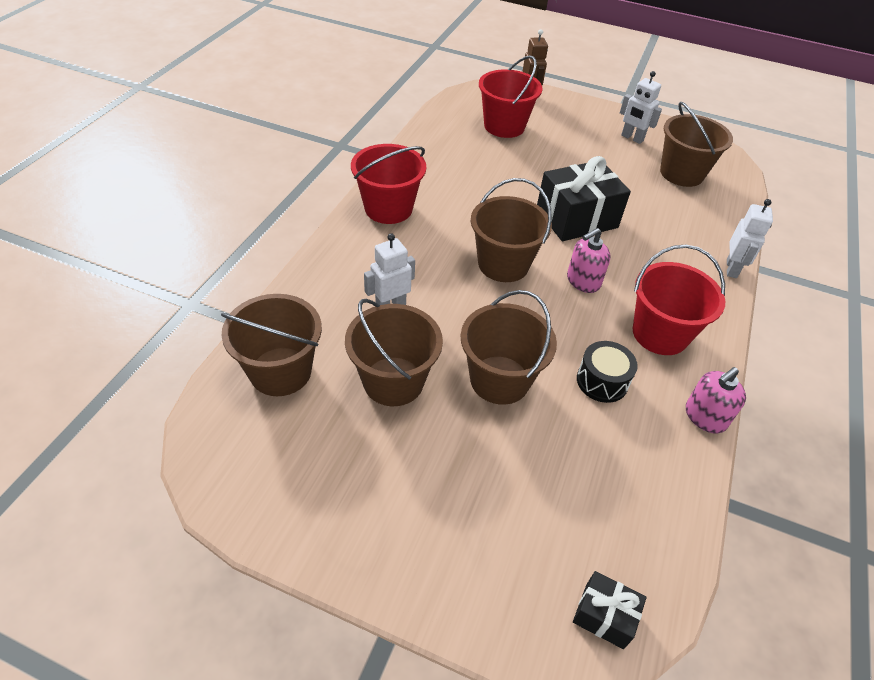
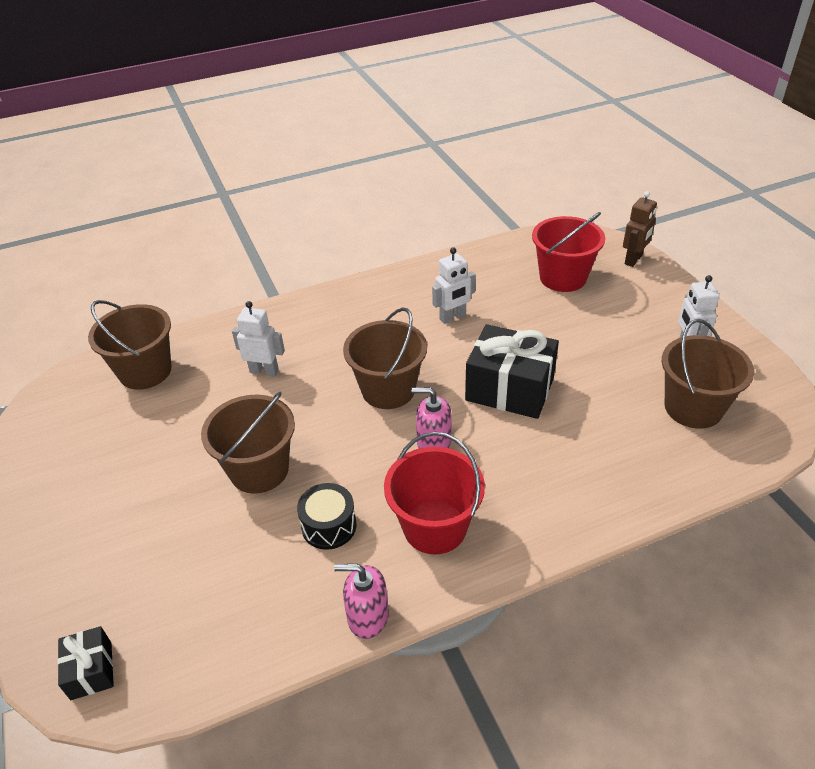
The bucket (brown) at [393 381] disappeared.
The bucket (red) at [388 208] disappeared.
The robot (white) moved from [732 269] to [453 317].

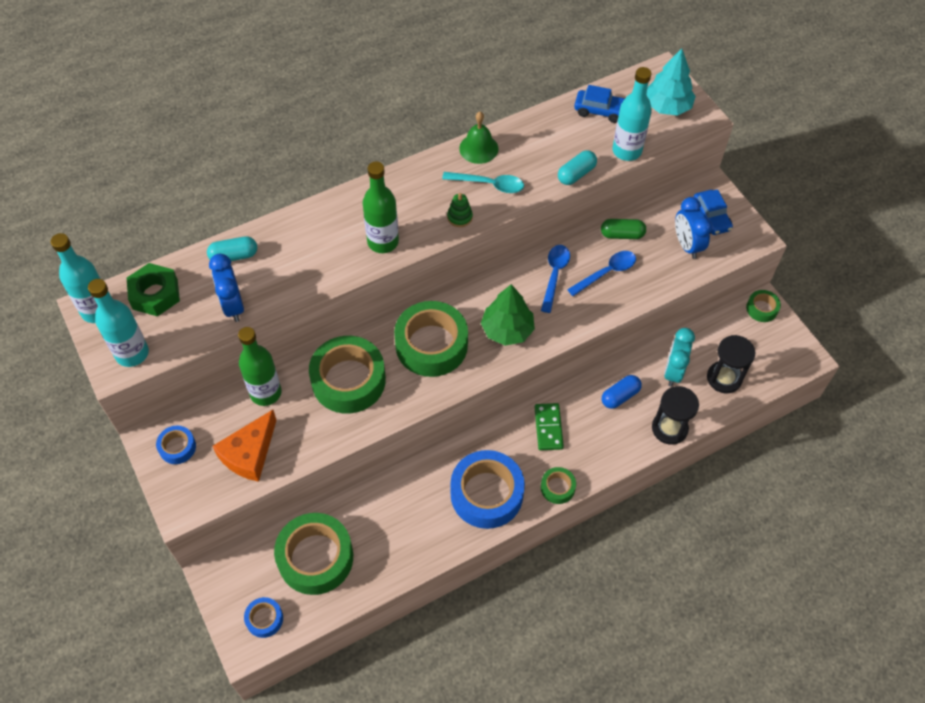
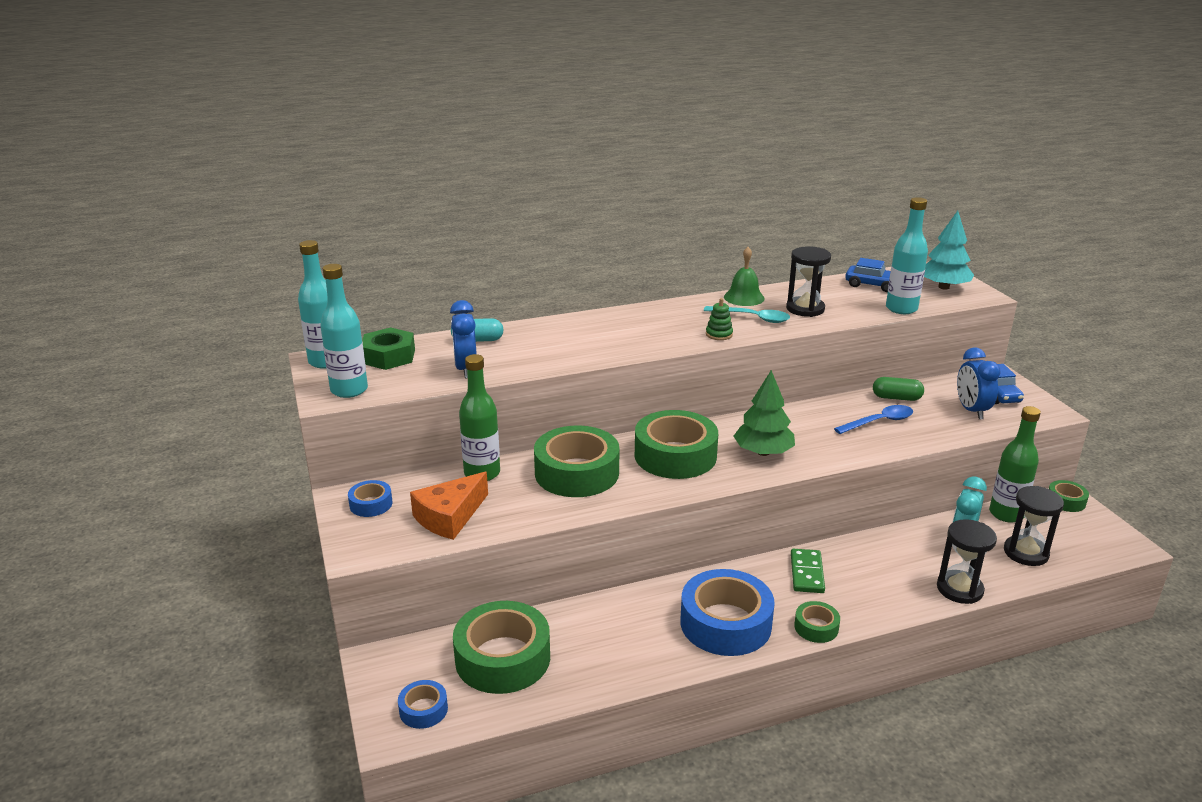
The spoon (blue) at [554 275] disappeared.
The capsule (turquoise) at [576 174] disappeared.
The capsule (blue) at [620 396] disappeared.
The hourglass (black) at [805 309] appeared.
The bottle (green) moved from [383 242] to [1006 514].

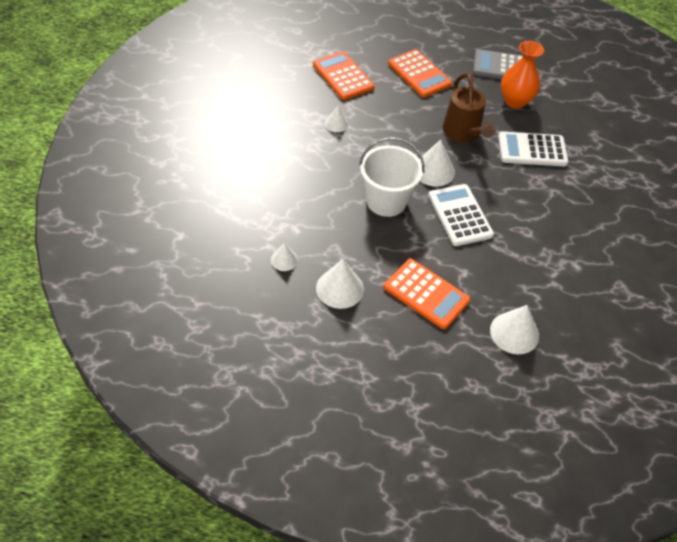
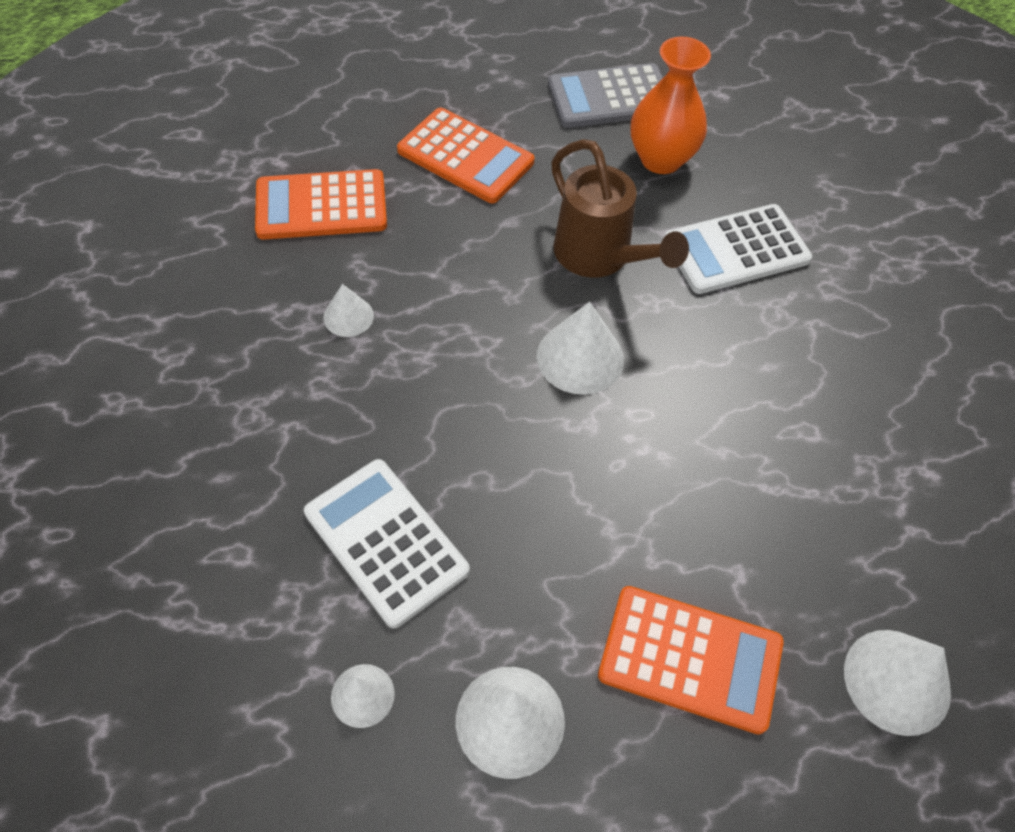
The bucket (white) at [386 201] disappeared.
The calculator (white) moved from [460 215] to [386 541].
The calculator (orange) at [343 76] turned 45 degrees counterclockwise.

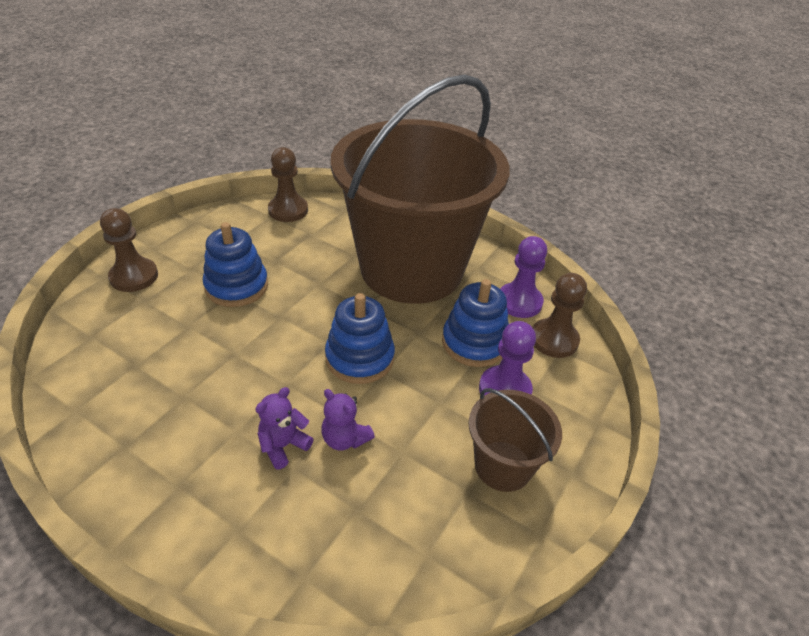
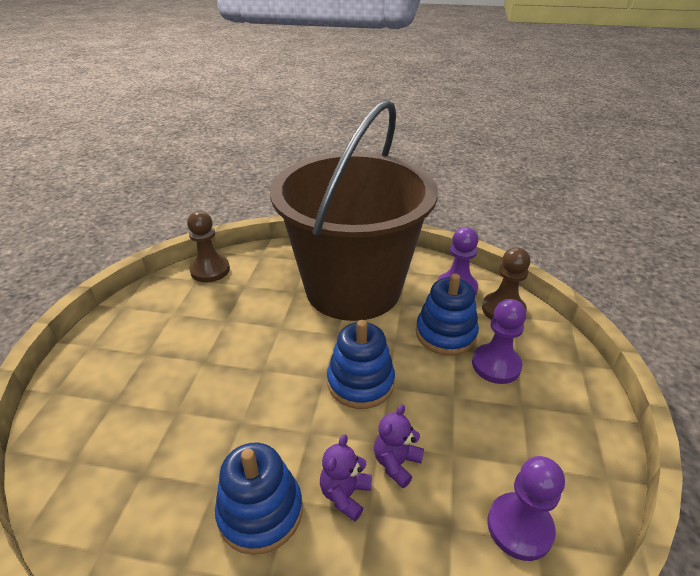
The pawn (brown) at [134 276] disappeared.
The bucket (brown) at [503 466] disappeared.
The pawn (purple) at [519 527] appeared.
The stacking toy (blue) moved from [236 286] to [260 511].
The teddy bear (purple) at [345 438] turned 105 degrees clockwise.

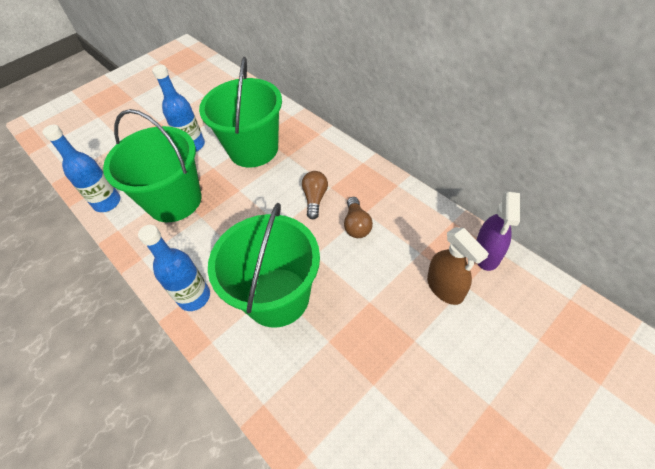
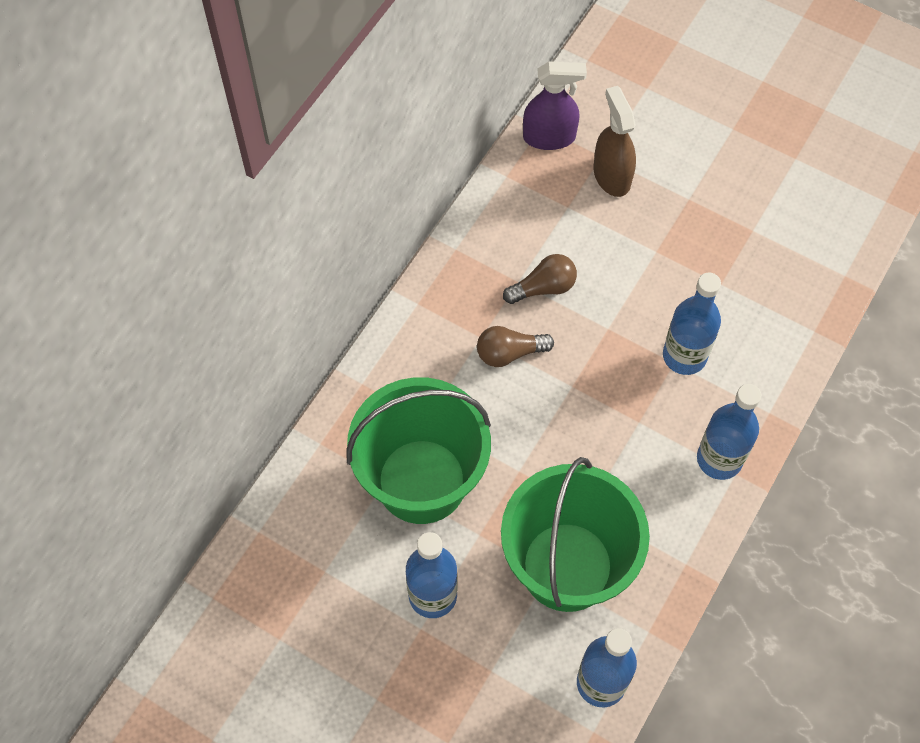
The bucket (green) at [277 297] was replaced by the bottle (blue) at [684 356].
The spray bottle (brown) at [445 288] turned 60 degrees counterclockwise.

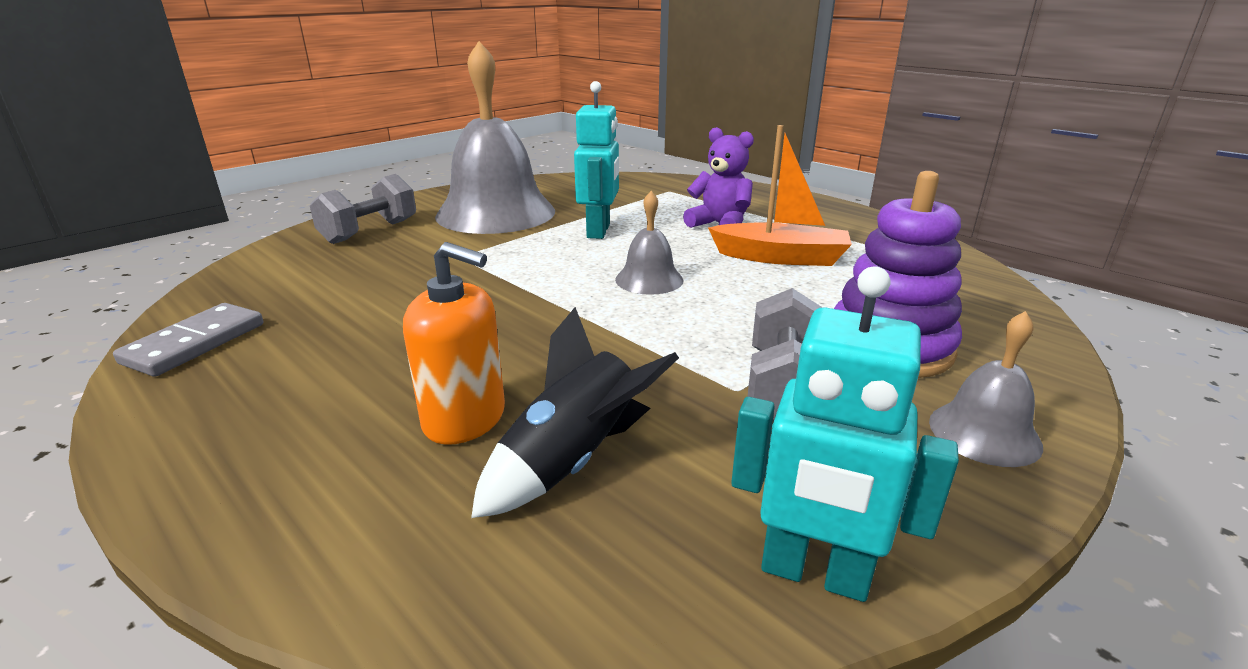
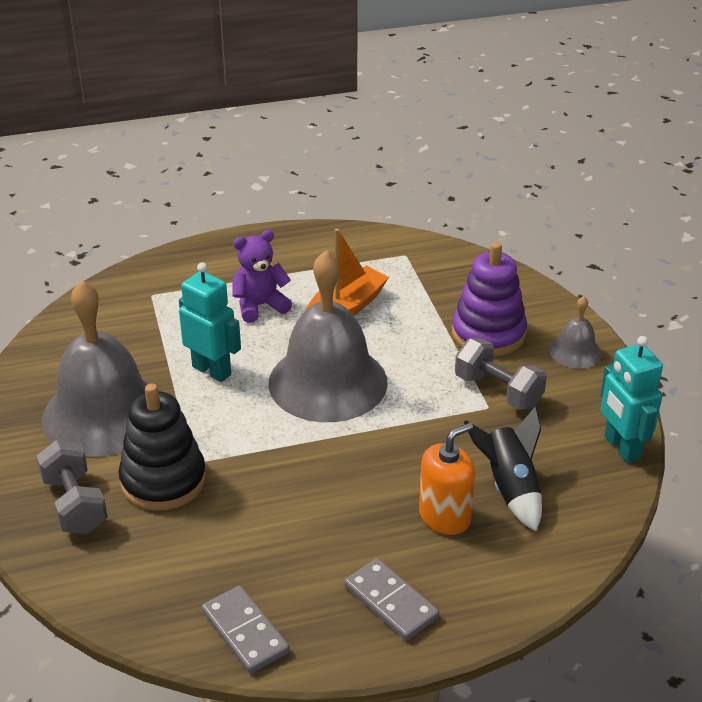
The stacking toy (black) at [163 480] appeared.
The domino (grey) at [390 602] appeared.
The robot (turquoise) at [814 574] turned 105 degrees clockwise.
The bell (grey) at [649 279] changed to 2.22 times the size.

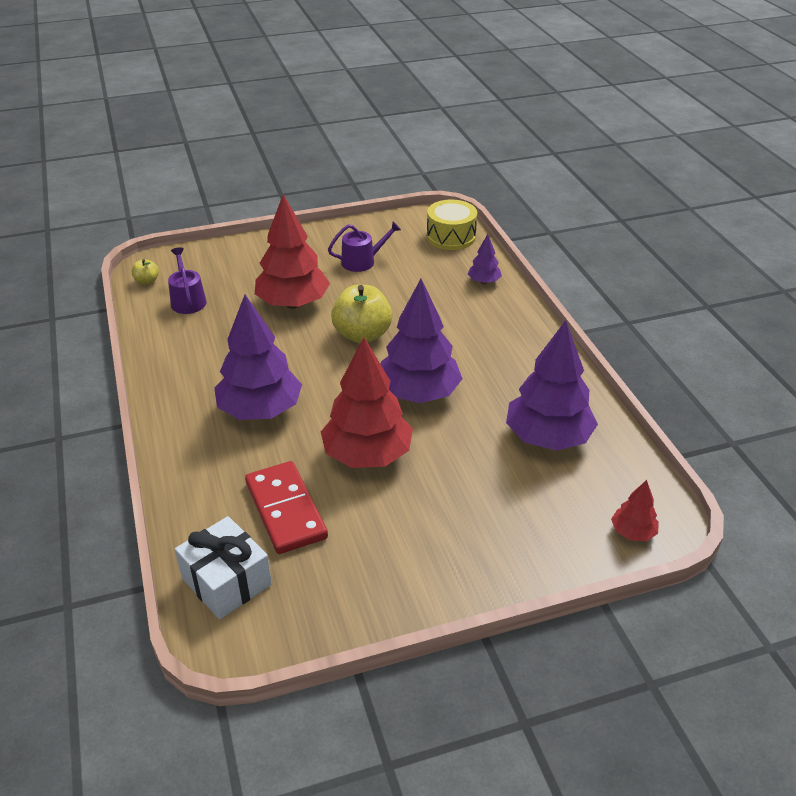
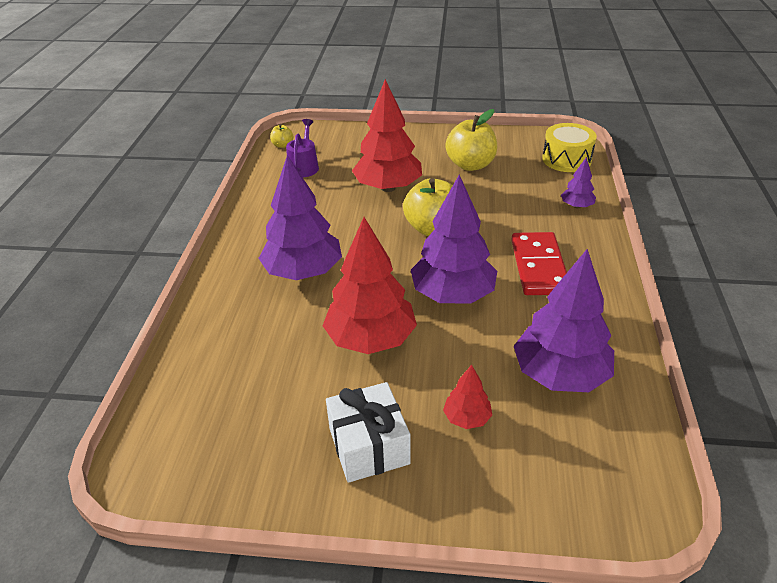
The gift (white) moved from [226 581] to [369 446].
The domino (red) moved from [286 510] to [539 267].
The tree (red) moved from [633 532] to [467 418].
The watering can (purple) at [362 261] was replaced by the apple (yellow) at [470 165].

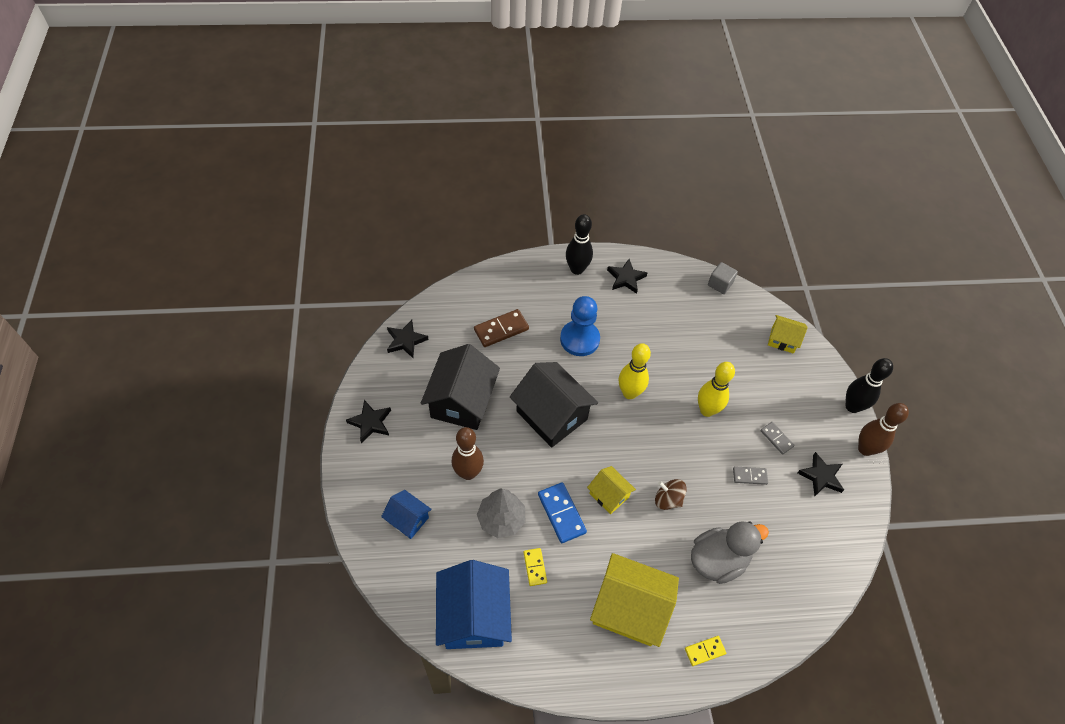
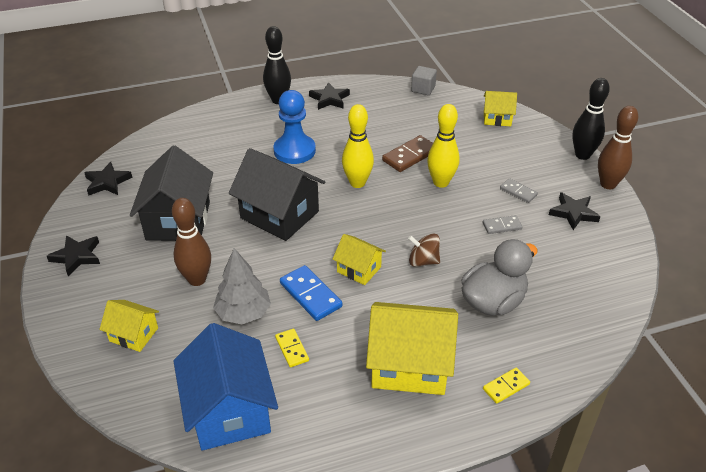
The domino (brown) moved from [501 329] to [410 156].
The house (blue) at [408 519] became the house (yellow) at [133 334].

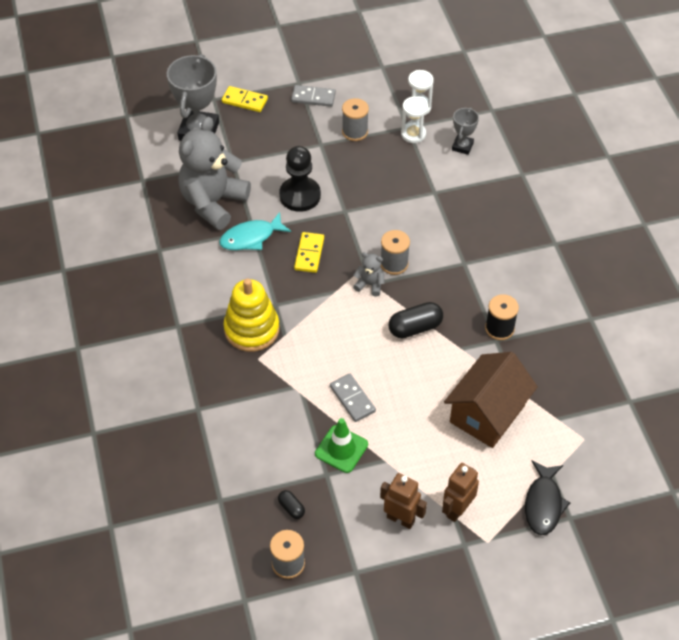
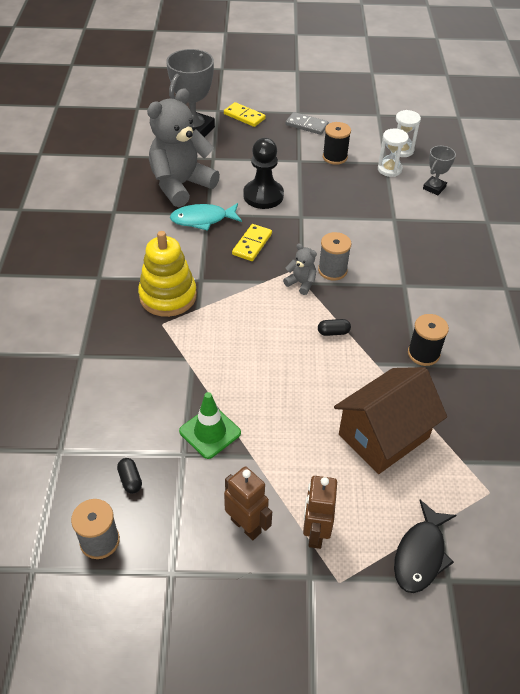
The domino (grey) at [352 399] disappeared.
The spool (grey) at [355 131] became the spool (black) at [335 157].
The robot (brown) at [457 510] turned 45 degrees counterclockwise.
The capsule (black) at [415 328] changed to 0.54 times the size.

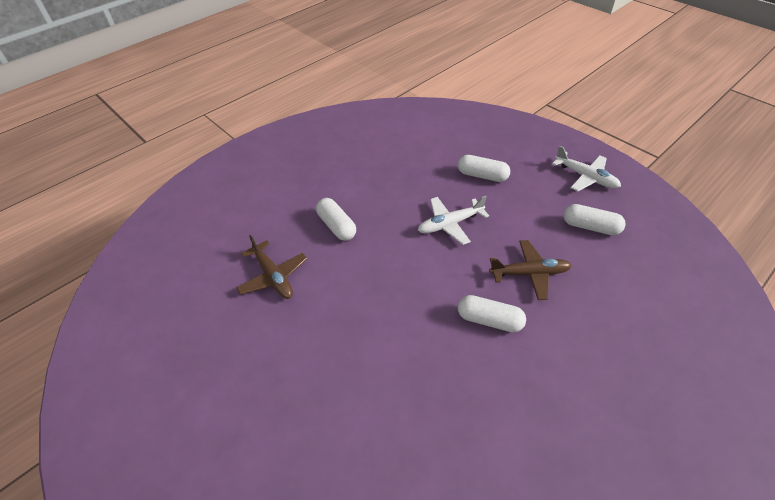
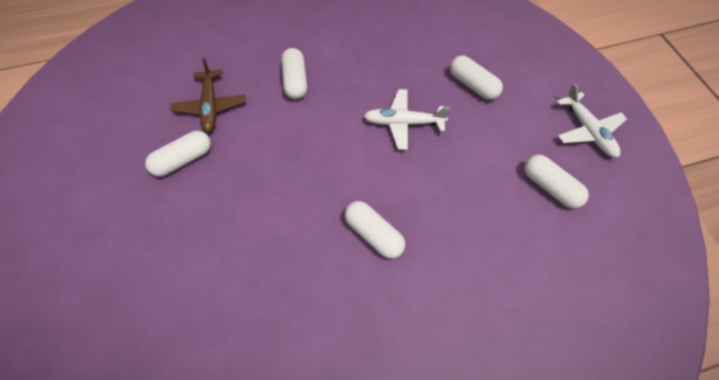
The plane (brown) at [529 273] disappeared.
The capsule (white) at [182 160] appeared.

